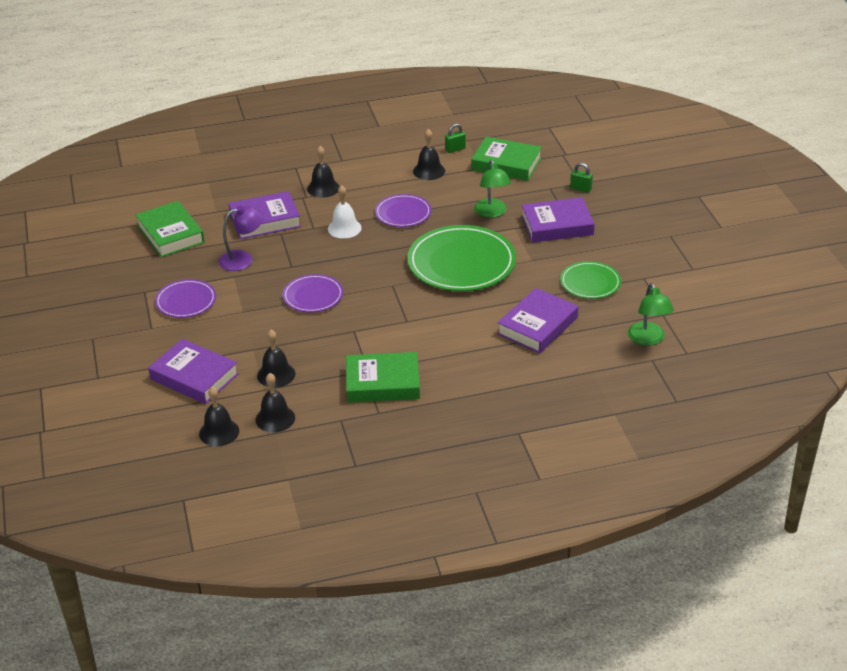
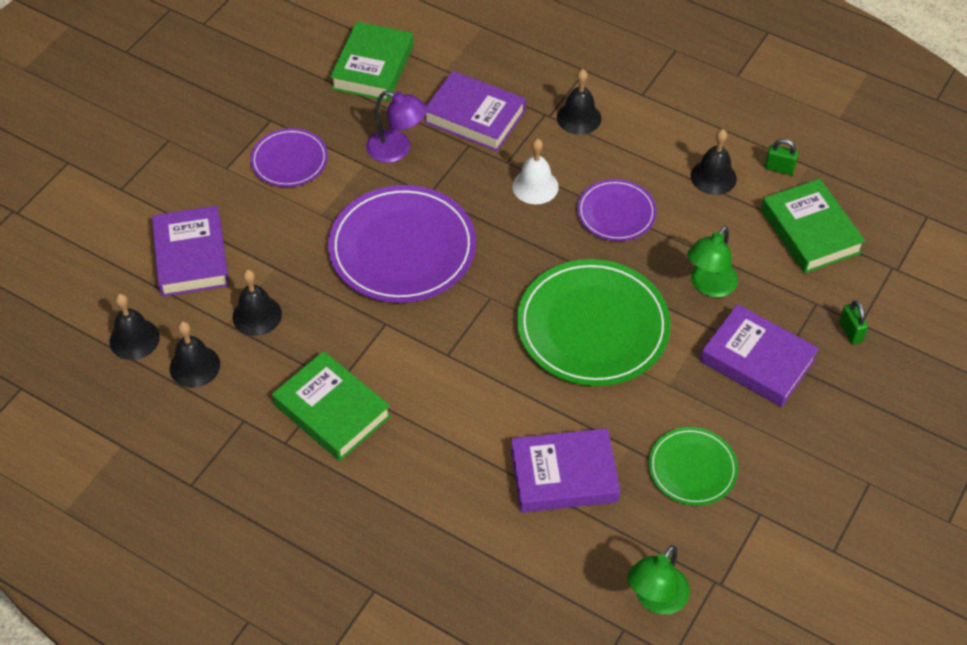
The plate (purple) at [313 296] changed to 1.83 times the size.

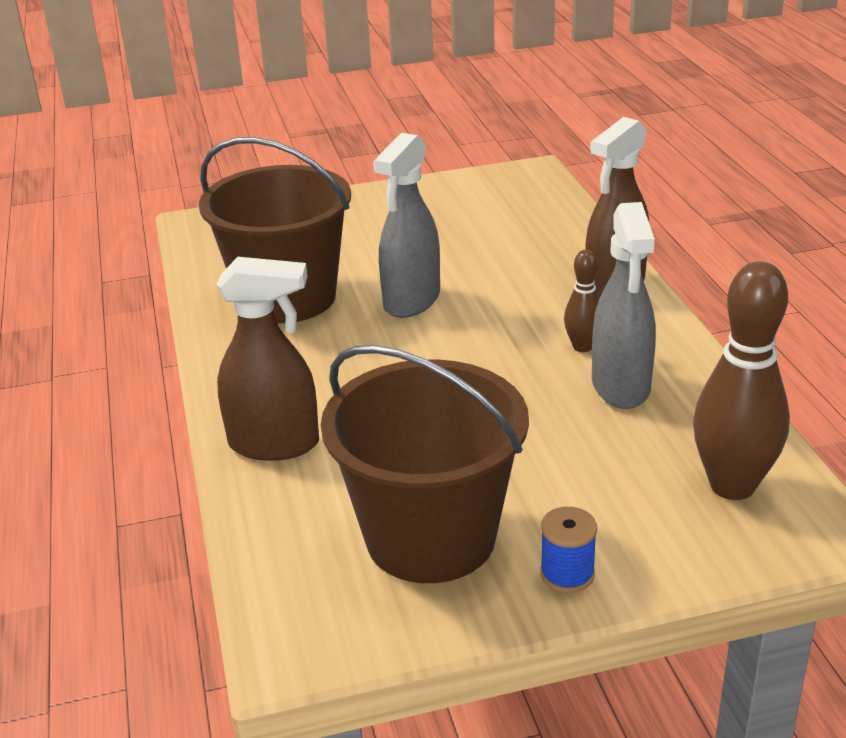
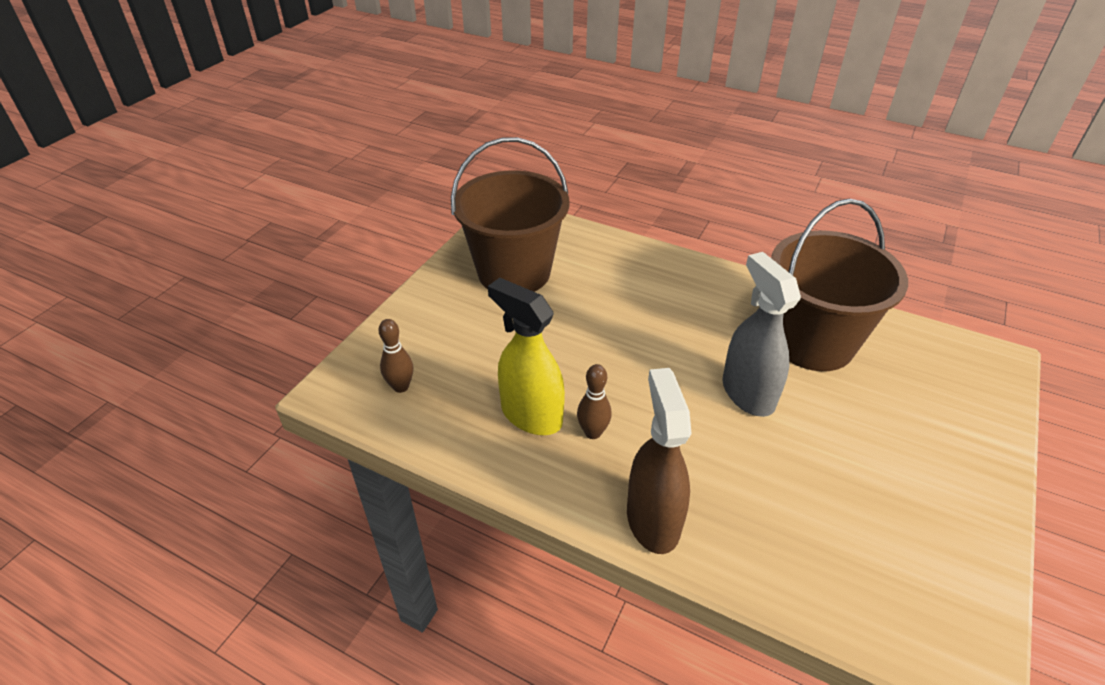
The spray bottle (brown) at [275 444] disappeared.
The spool (blue) at [567 574] disappeared.
The spray bottle (grey) at [620 387] became the spray bottle (yellow) at [531 415].
The bowling pin (brown) at [732 486] changed to 0.51 times the size.

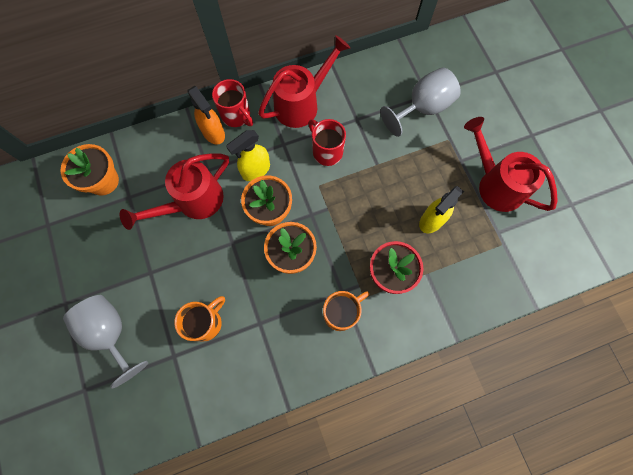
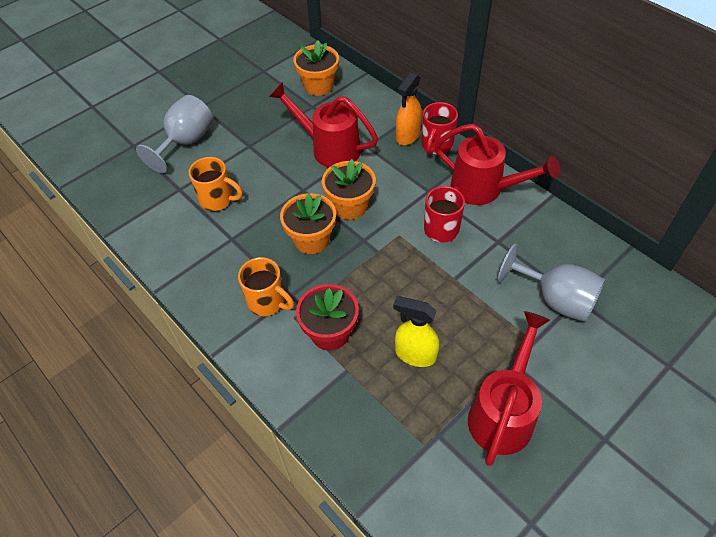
The spray bottle (yellow) at [255 170] disappeared.

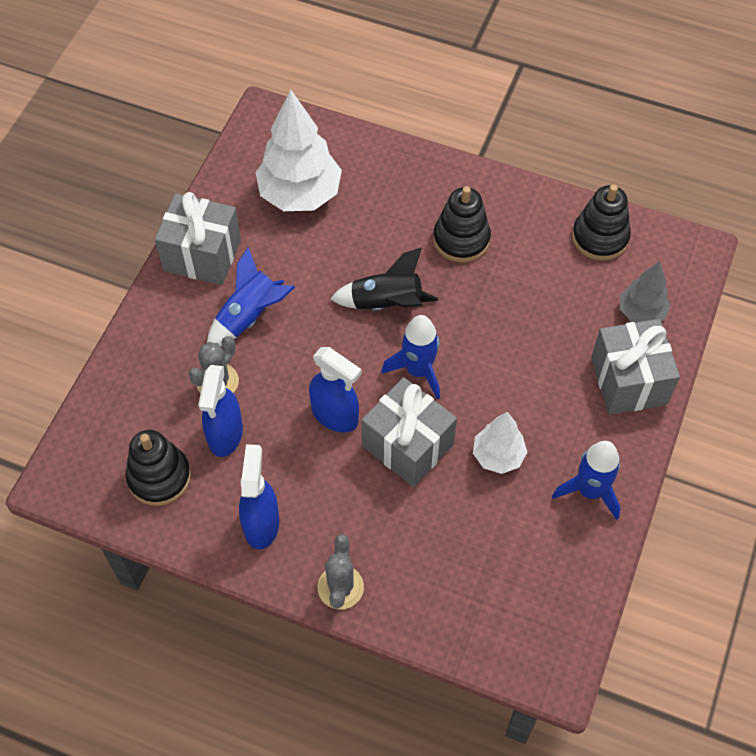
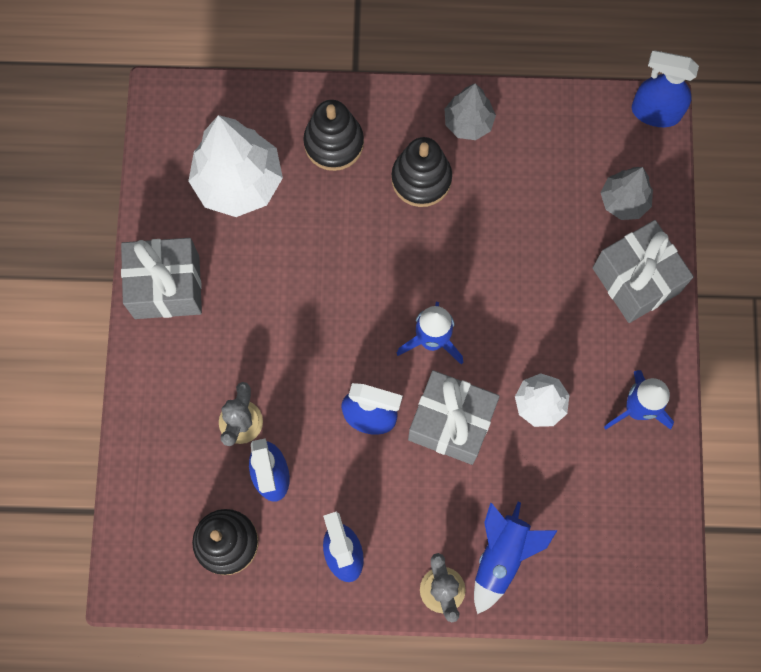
The rocket (black) at [386 303] disappeared.
The tree (grey) at [468 123] appeared.
The spray bottle (blue) at [655 112] appeared.
The rocket (blue) moved from [249 316] to [502 556].
The stacking toy (black) moved from [600 237] to [334 143].

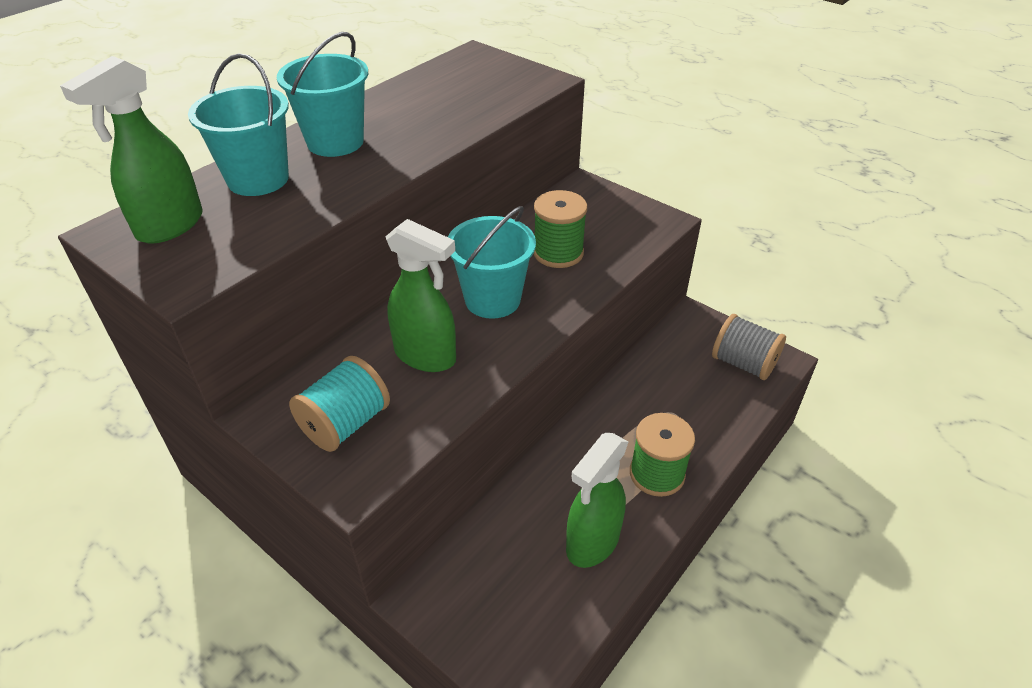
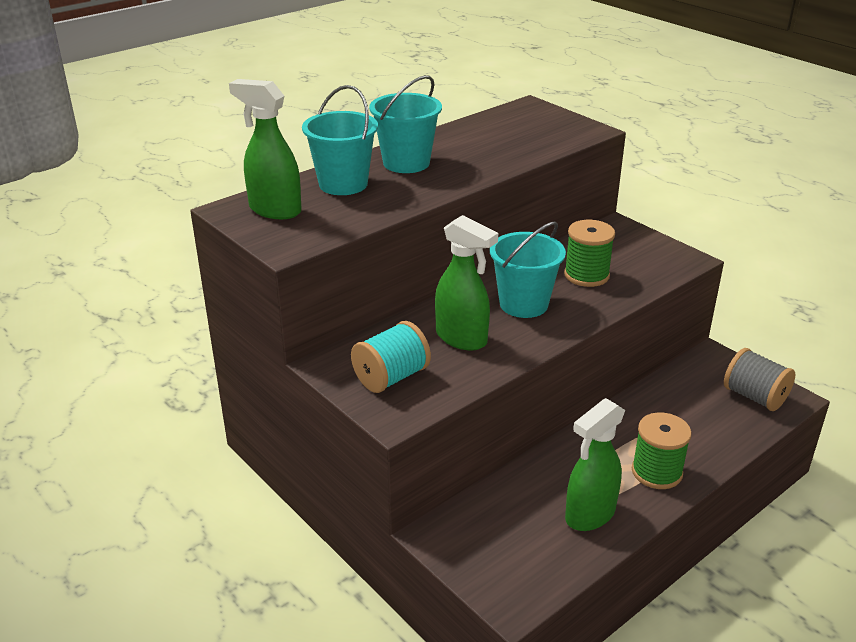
The spray bottle (green) at [169 226] turned 75 degrees clockwise.

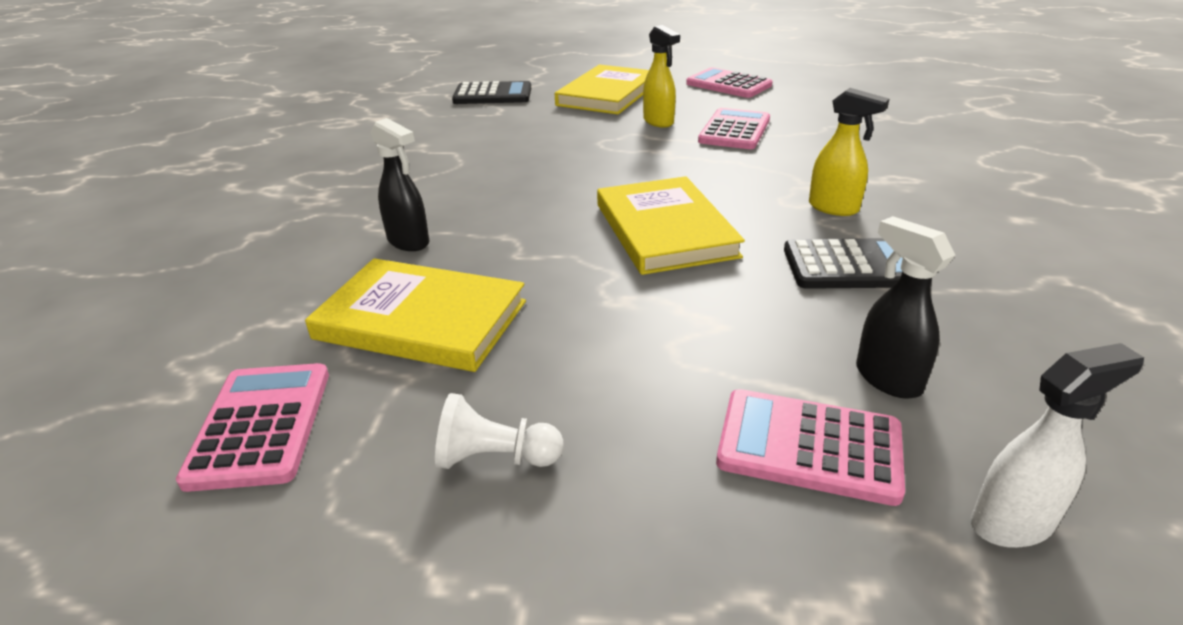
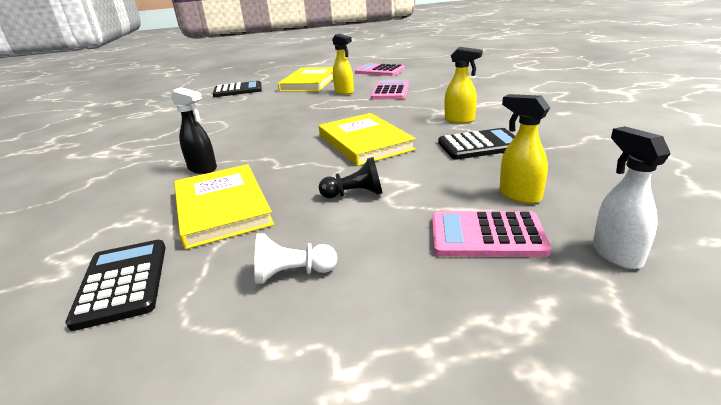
The pawn (black) at [355 194] appeared.
The calculator (pink) at [260 425] became the calculator (black) at [122 283].
The spray bottle (black) at [887 378] became the spray bottle (yellow) at [519 195].
The book (yellow) at [421 320] turned 60 degrees clockwise.
The spray bottle (white) at [1012 523] turned 75 degrees counterclockwise.

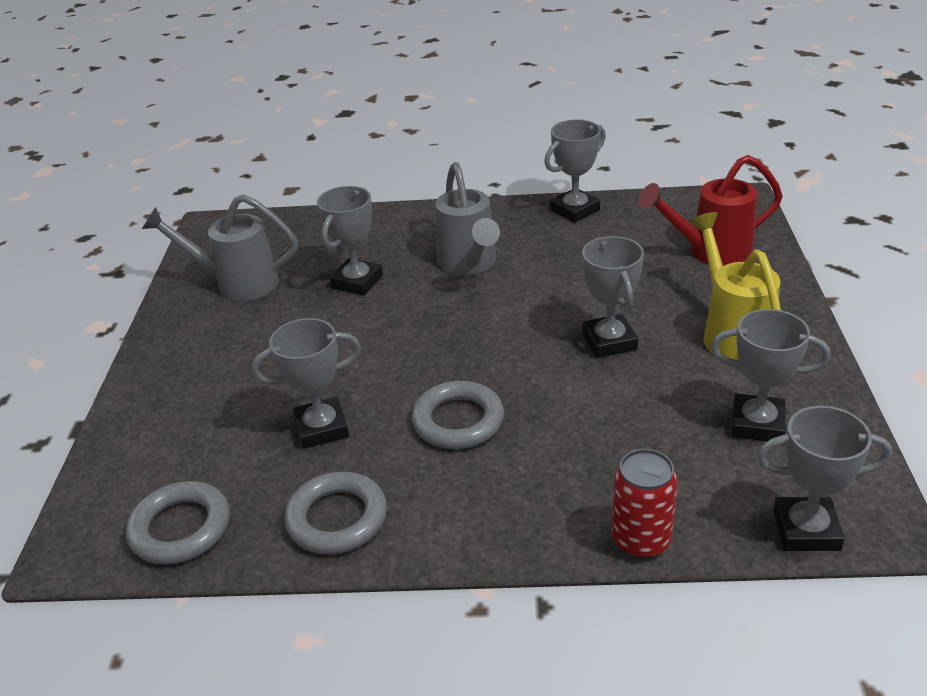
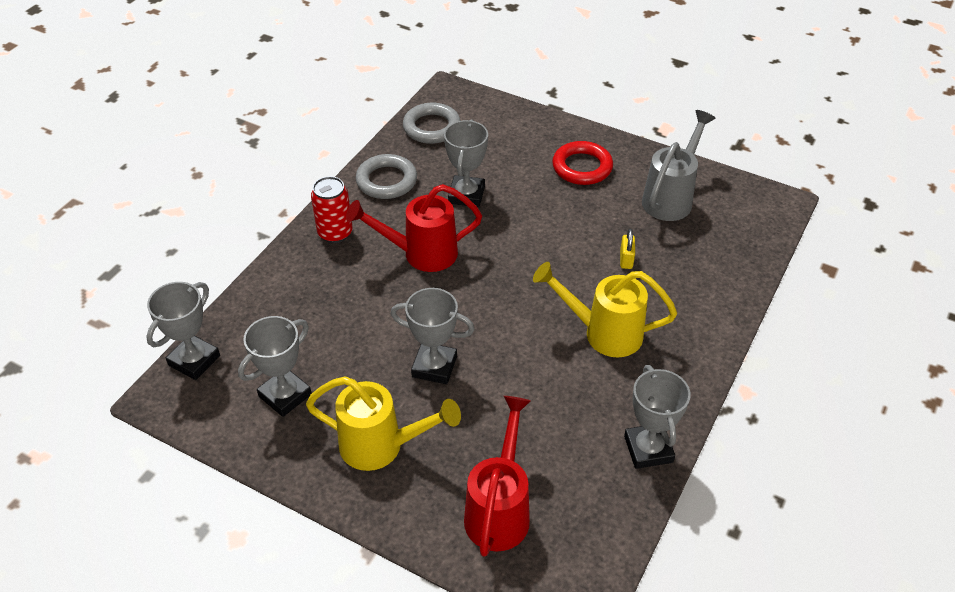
The ring (red) at [582 167] appeared.
The can (red) moved from [641 540] to [335 233].
The trophy (grey) at [357 282] was replaced by the padlock (yellow) at [626 260].
The ring (grey) at [458 421] was replaced by the watering can (red) at [420 254].
The watering can (grey) at [470 265] became the watering can (yellow) at [603 333].

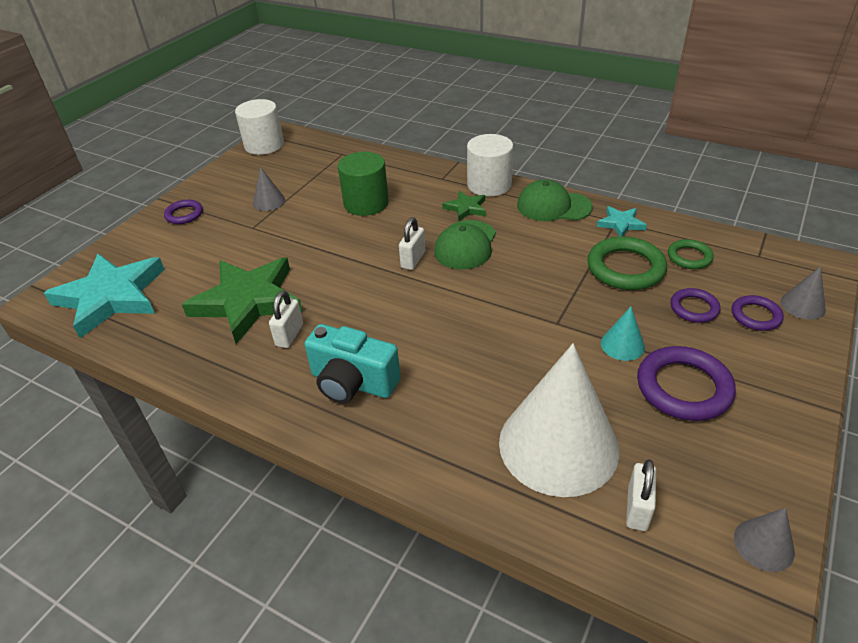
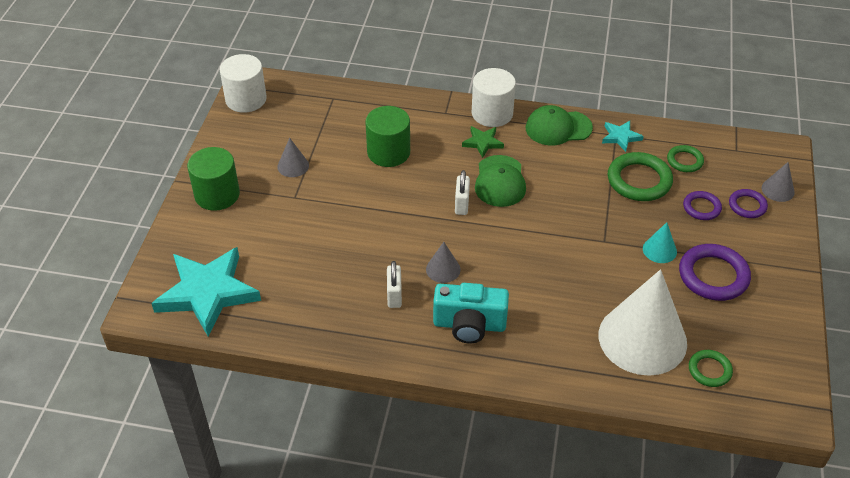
The star (green) at [248 301] disappeared.
The cone (grey) moved from [763 544] to [443 269].
The ring (purple) at [184 214] was replaced by the cylinder (green) at [217 195].
The padlock (white) at [637 509] was replaced by the ring (green) at [709 370].

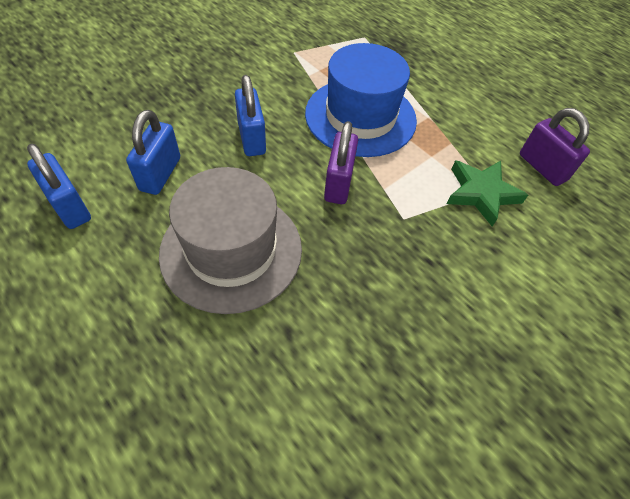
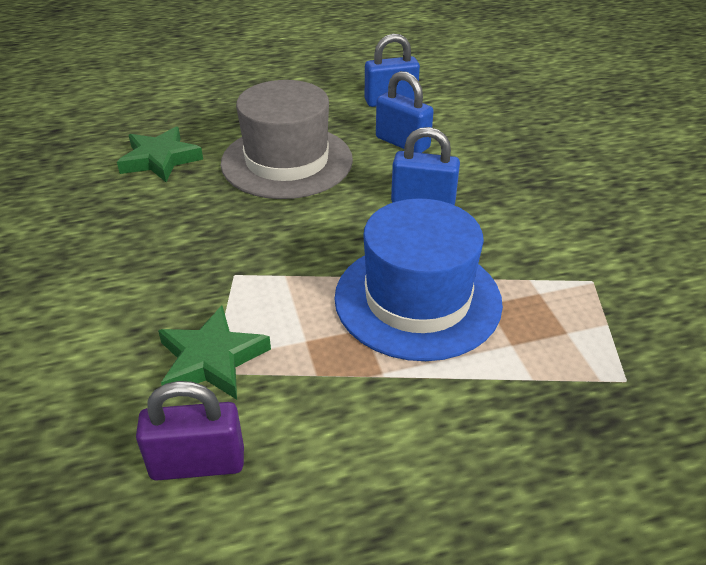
The padlock (purple) at [338 183] disappeared.
The star (green) at [160 159] appeared.

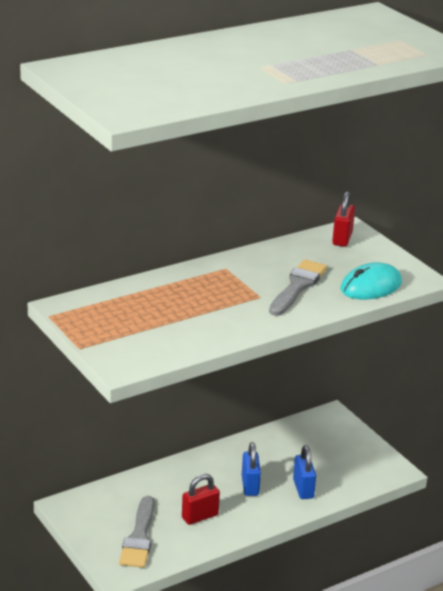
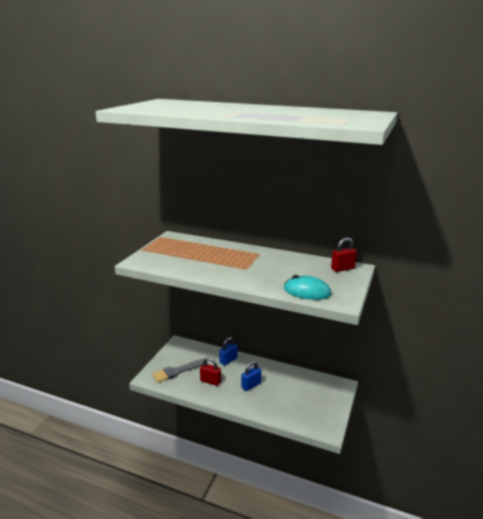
The brush (grey) at [297 286] disappeared.
The padlock (blue) moved from [303 489] to [228 360].

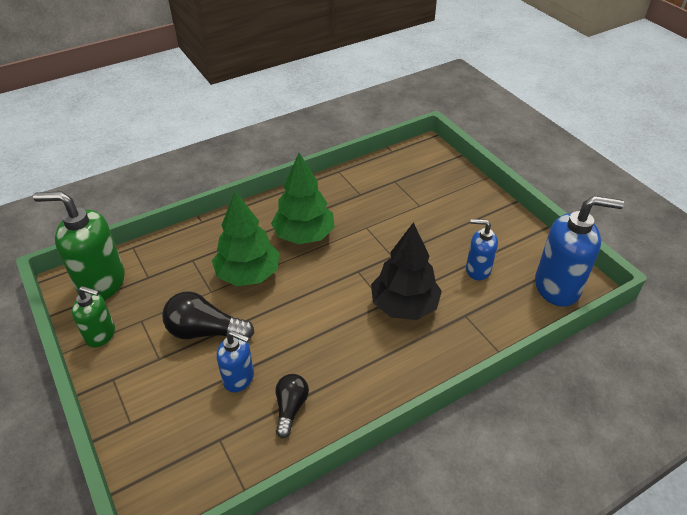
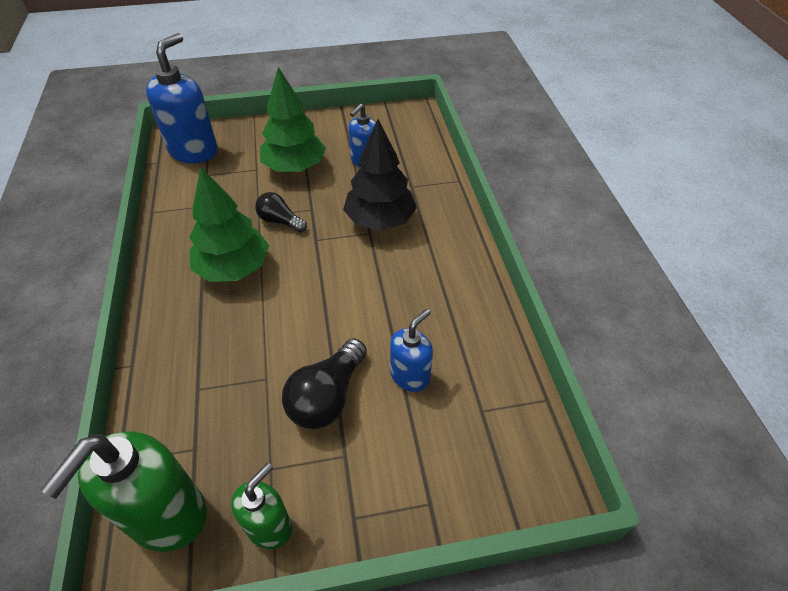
The tree (green) moved from [248 274] to [295 167].
The light bulb (black) moved from [290 408] to [280 221].
The soap dispenser (blue) moved from [557 287] to [194 151].

